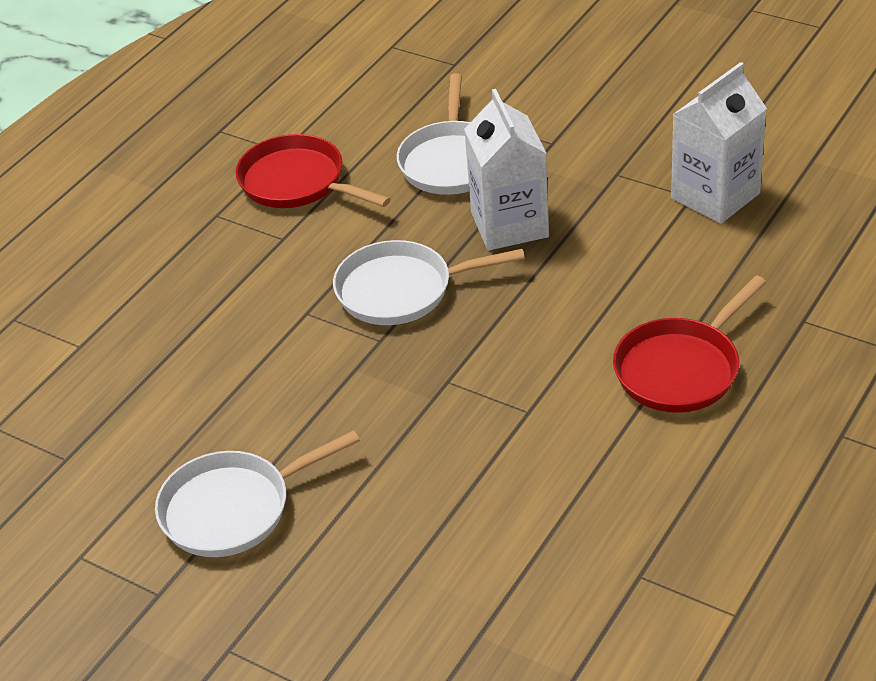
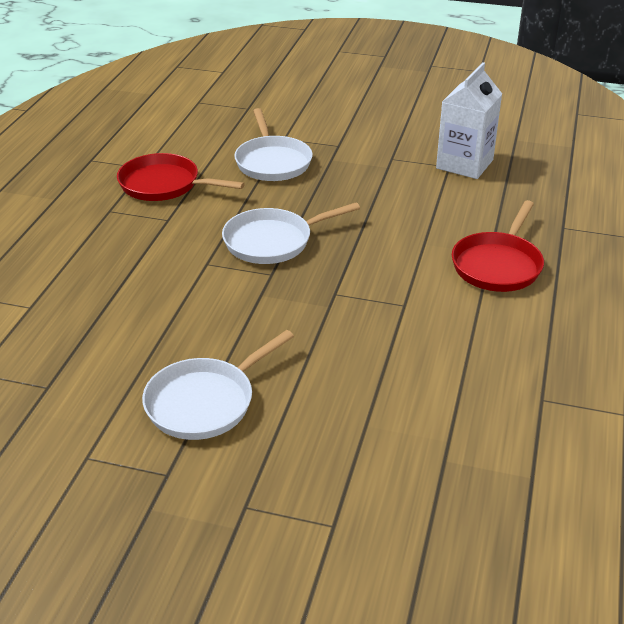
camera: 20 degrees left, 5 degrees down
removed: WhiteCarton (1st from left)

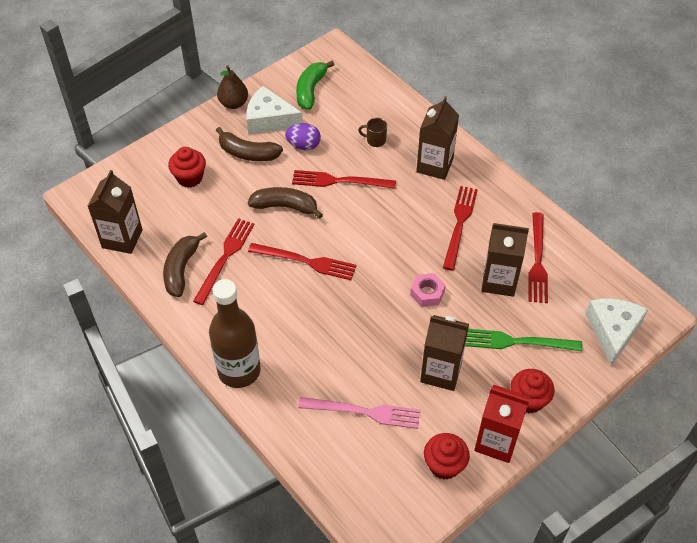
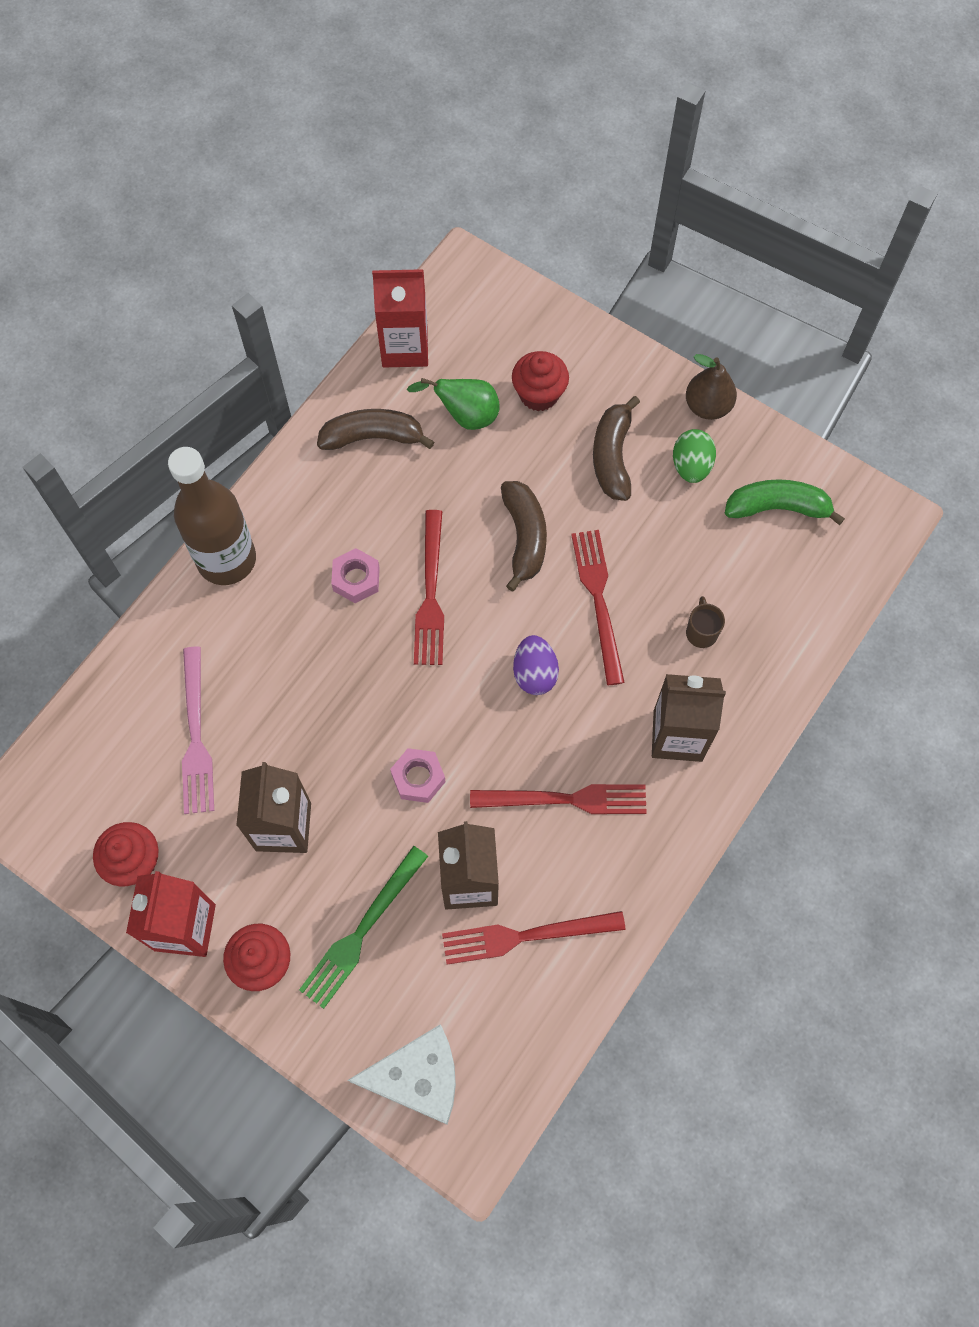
camera: 75 degrees right, 15 degrees up
removed: RedFork (1st from left)
added: GreenPear; PinkNut (1st from left)
moved: PurpleEgg
replaced: WhiteCheese (1st from left) to GreenEgg
recoloured: BrownCarton (1st from left) to RedCarton (2nd from left)
turned: GreenFork 135 degrees counterclockwise

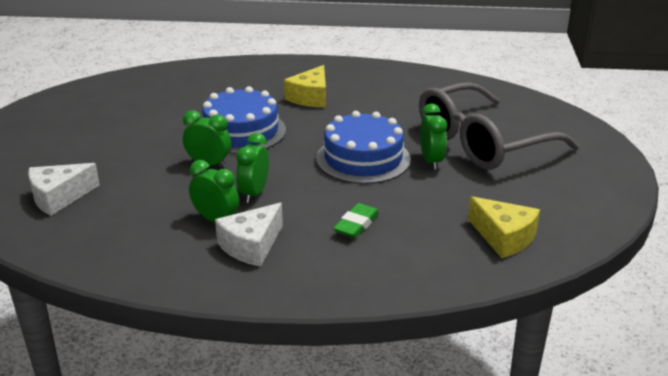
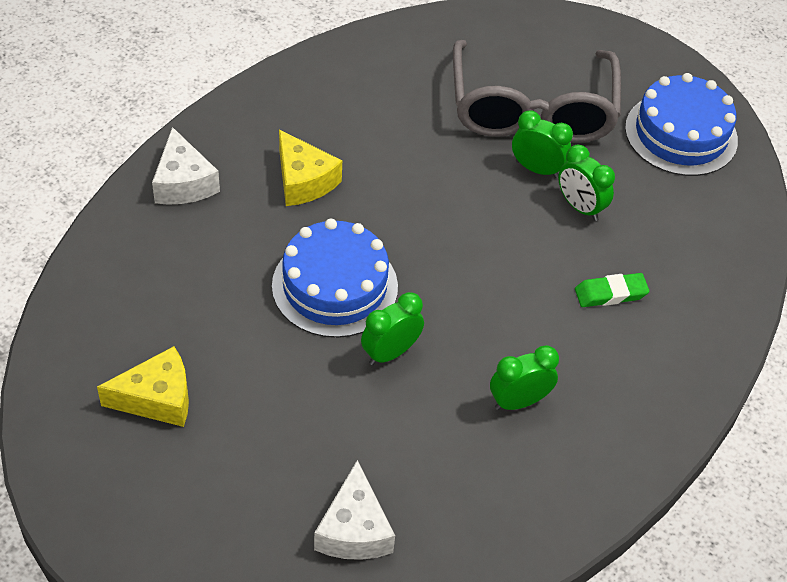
camera: 60 degrees left, 20 degrees up
moved: BlueCake (2nd from left); GreenClock (3rd from left in the first image) to GreenClock (4th from left); YellowCheese (2nd from left in the first image) to YellowCheese (1st from left); WhiteCheese (2nd from left in the first image) to WhiteCheese (1st from left)
turned: GreenEraser 75 degrees counterclockwise

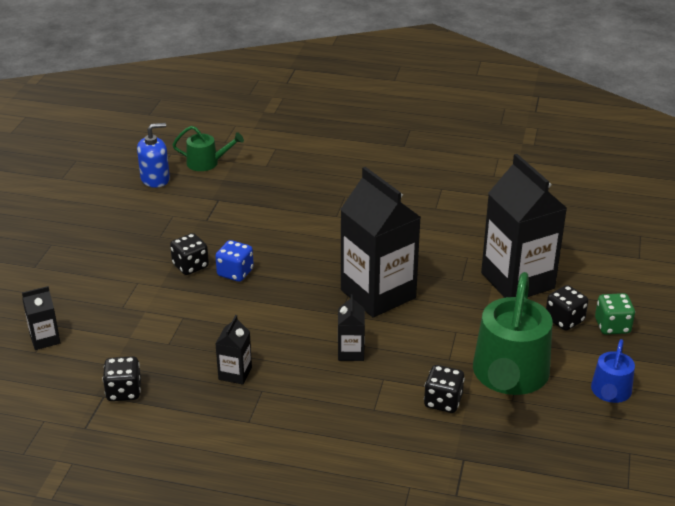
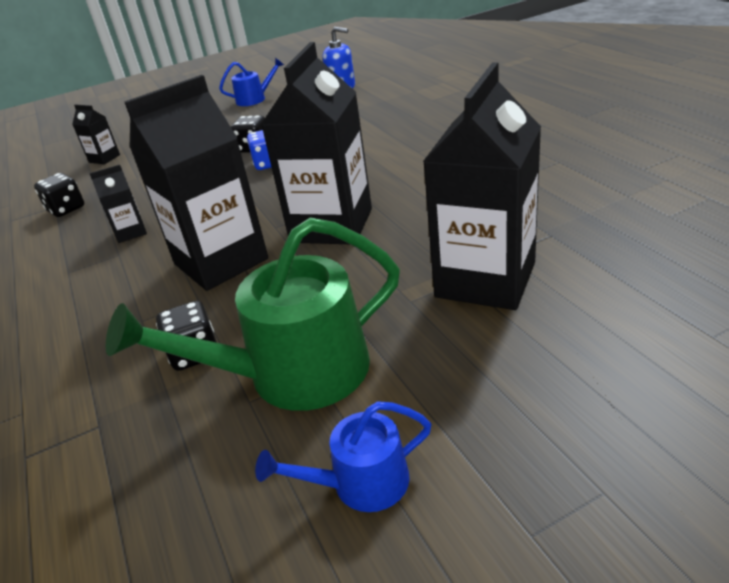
camera: 55 degrees right, 0 degrees up
removed: GreenWateringCan (1st from left); BlackDice (4th from left); GreenDice
added: BlueWateringCan (1st from left)
resized: BlackCarton (3rd from left) x2.25

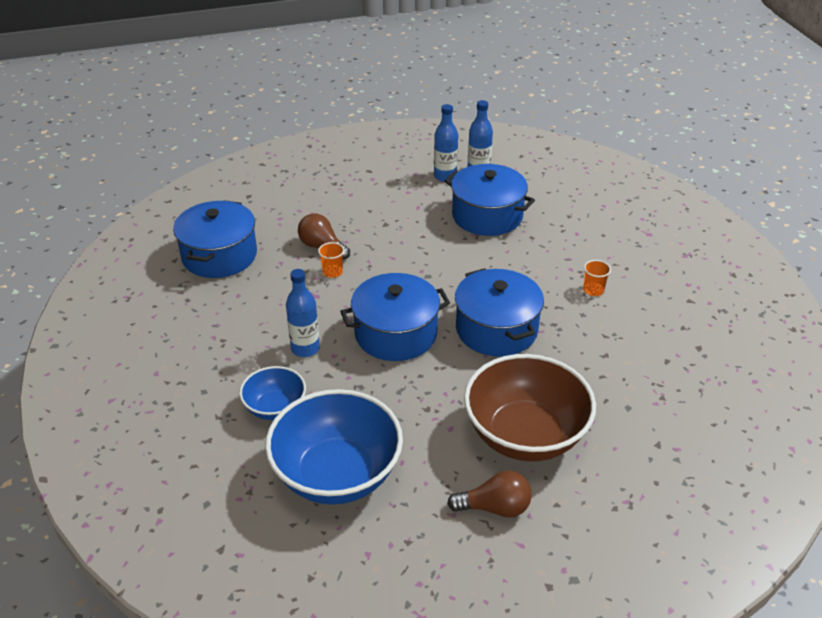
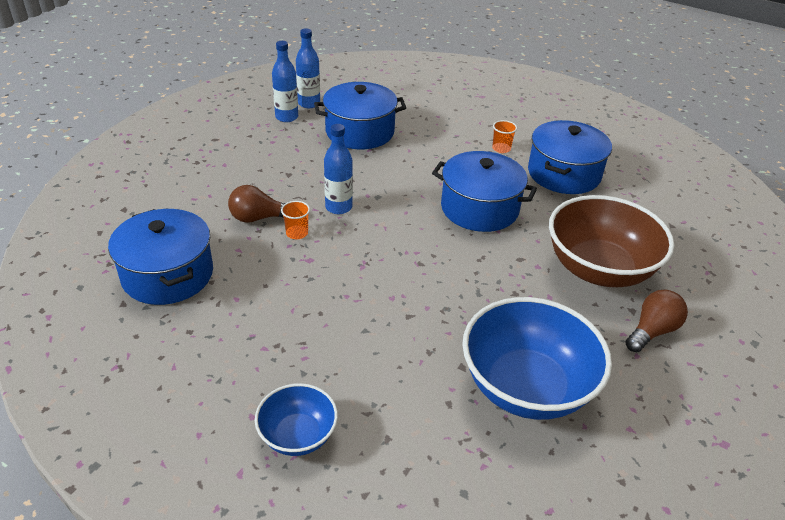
camera: 45 degrees left, 0 degrees up
moved: BlueBottle (1st from left in the first image) to BlueBottle (3rd from left); BluePot (2nd from left in the first image) to BluePot (4th from left); BlueBowl (1st from left)

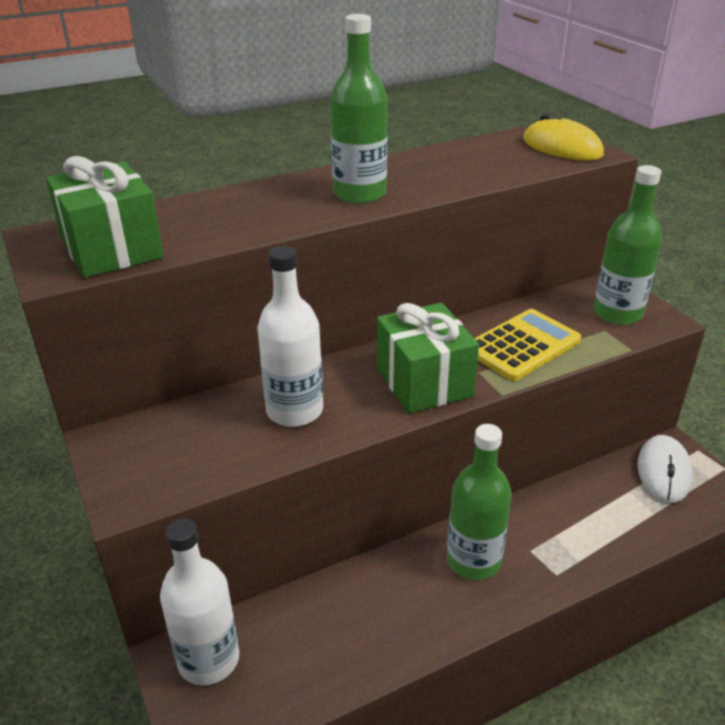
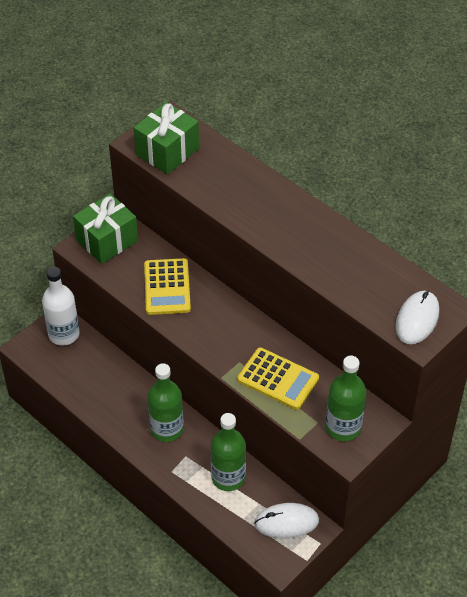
camera: 70 degrees right, 15 degrees up
moved: GreenBottle (1st from left in the first image) to GreenBottle (2nd from left); GreenGift (2nd from left in the first image) to GreenGift (1st from left)
replaced: WhiteBottle (2nd from left) to YellowCalculator (1st from left)
recoloured: YellowMouse to WhiteMouse (2nd from left)

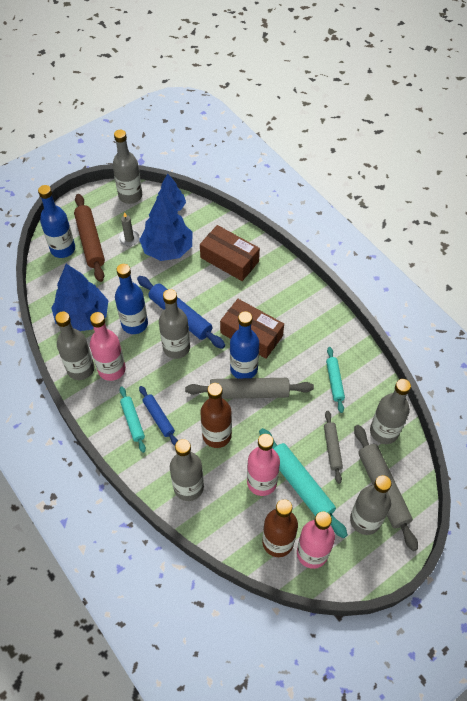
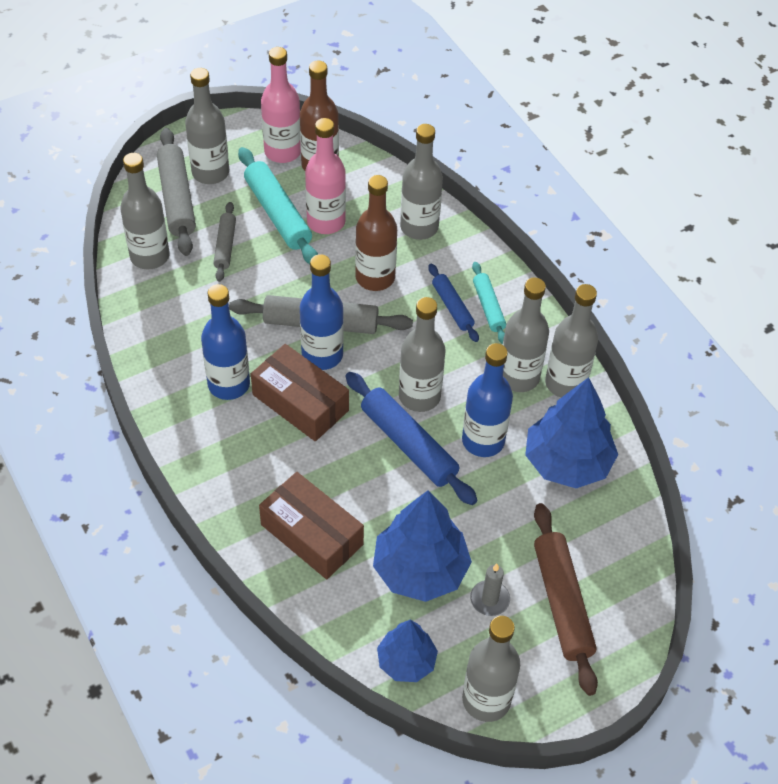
camera: 175 degrees left, 5 degrees down
removed: TurquoiseRollingPin (3rd from left)
moved: BlueBottle (1st from left)
recoloured: PinkBottle (1st from left) to GreyBottle (6th from left)

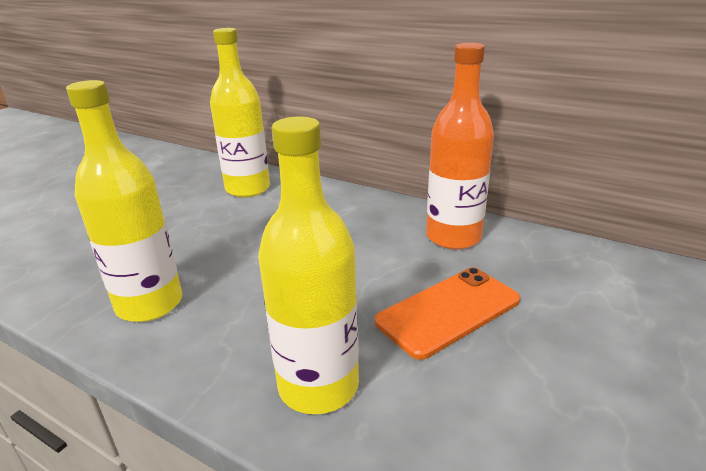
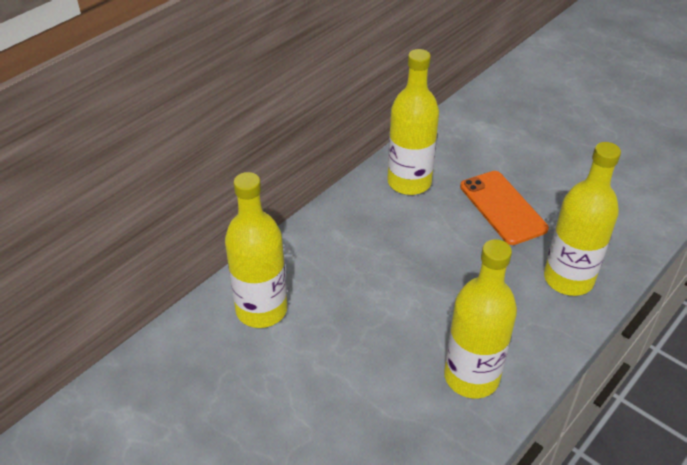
camera: 80 degrees left, 15 degrees up
recoloured: OrangeBottle to YellowBottle (2nd from left)

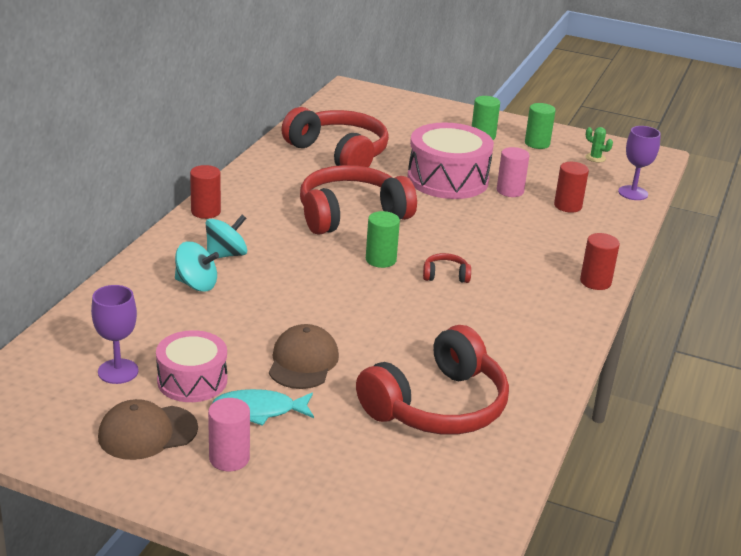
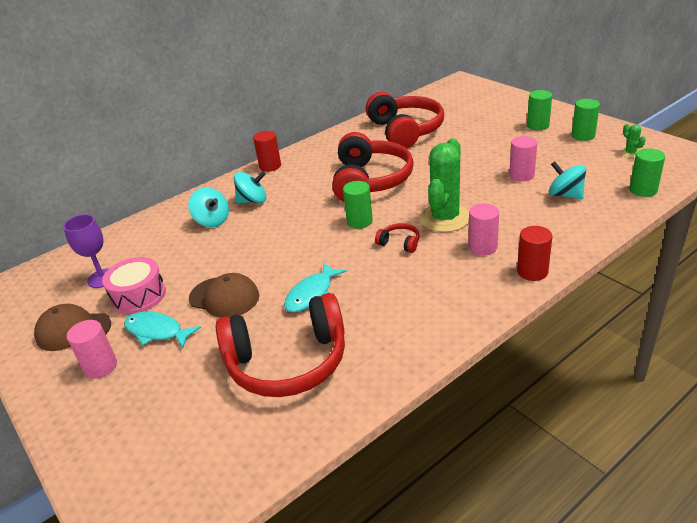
camera: 35 degrees right, 5 degrees up
removed: PinkDrum (2nd from left)
added: GreenCactus (1st from left); PinkCylinder (2nd from left); TurquoiseFish (2nd from left)
replaced: PurpleGoblet (2nd from left) to GreenCylinder (4th from left); RedCylinder (2nd from left) to TurquoiseSpinningTop (3rd from left)
turned: RedHeadphones (2nd from left) 90 degrees clockwise; BrownCap (2nd from left) 75 degrees clockwise

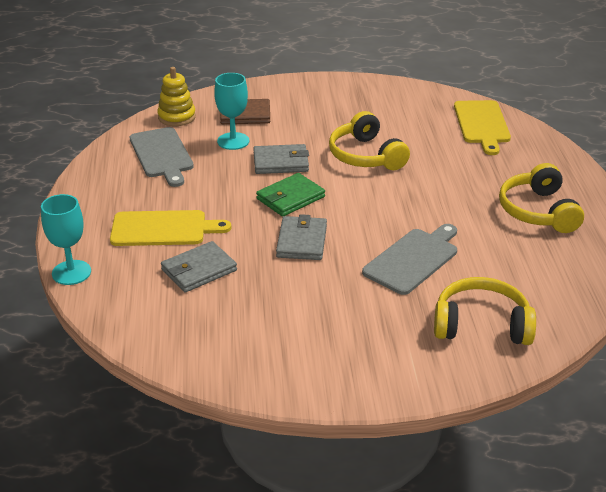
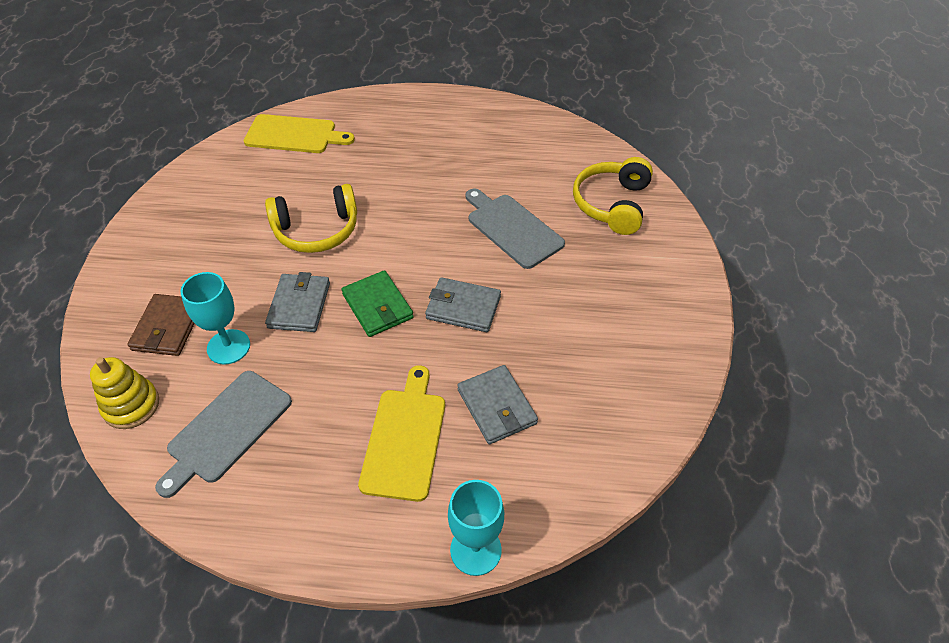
camera: 80 degrees left, 15 degrees up
removed: YellowHeadphones (3rd from left)
turned: GreyCuttingBoard (1st from left) 135 degrees clockwise

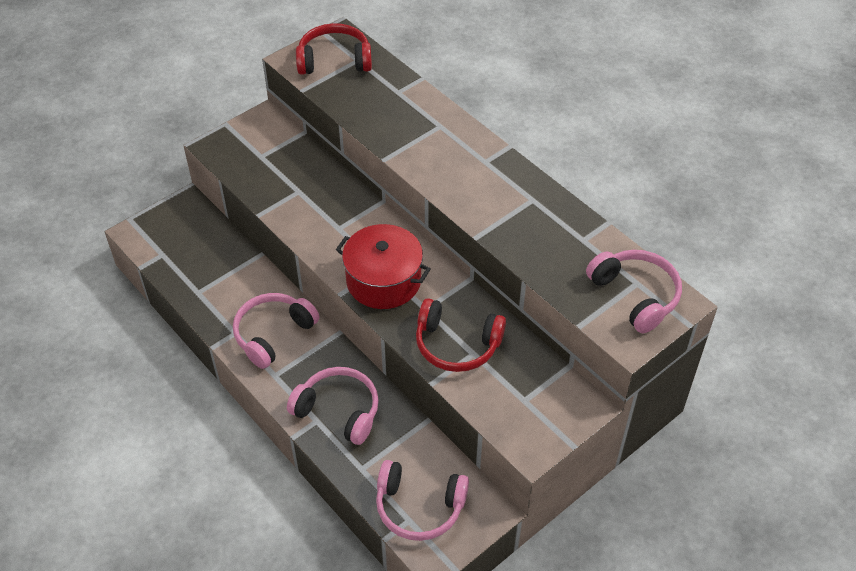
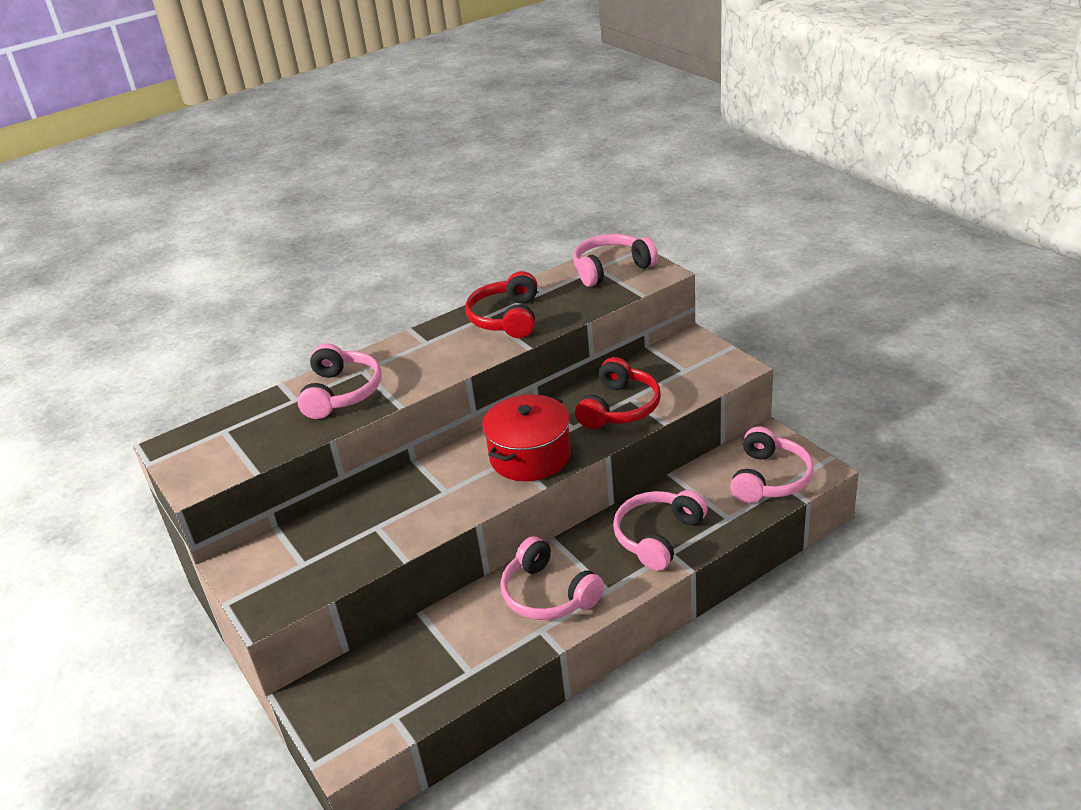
camera: 80 degrees left, 15 degrees down
added: PinkHeadphones (1st from left)
moved: RedHeadphones (1st from left)

